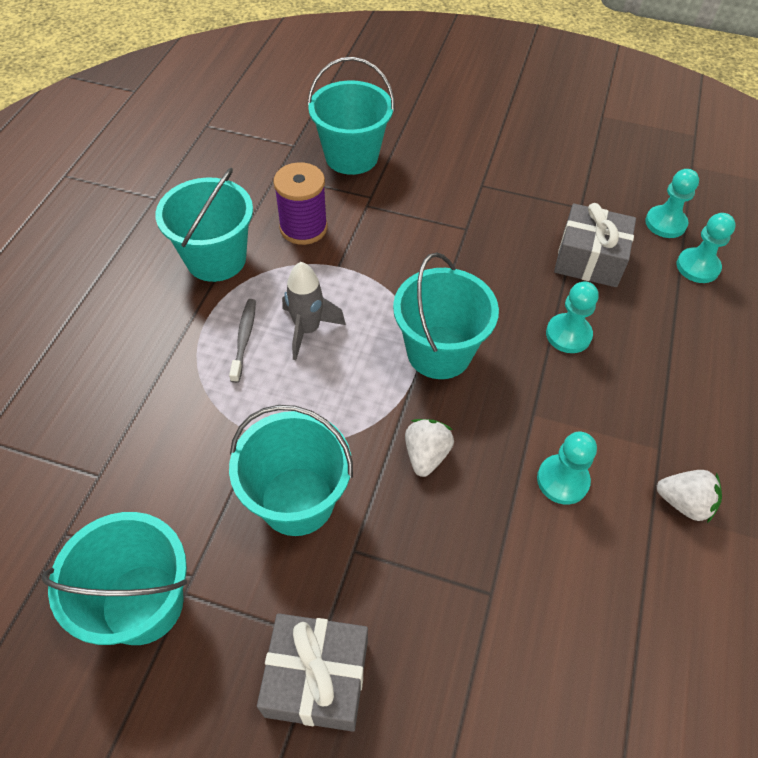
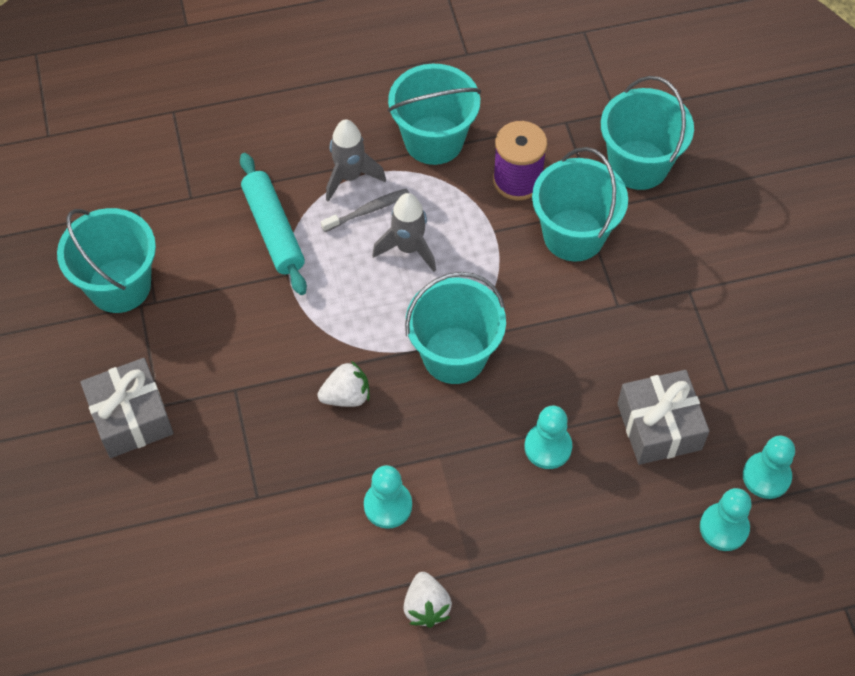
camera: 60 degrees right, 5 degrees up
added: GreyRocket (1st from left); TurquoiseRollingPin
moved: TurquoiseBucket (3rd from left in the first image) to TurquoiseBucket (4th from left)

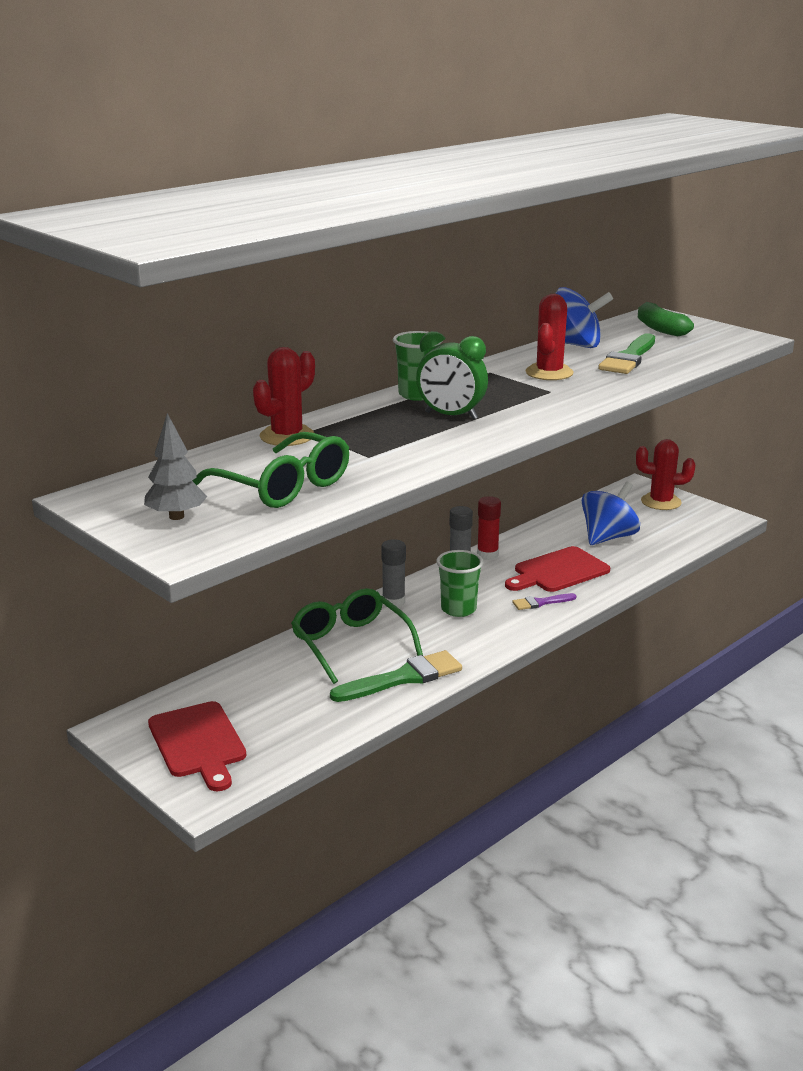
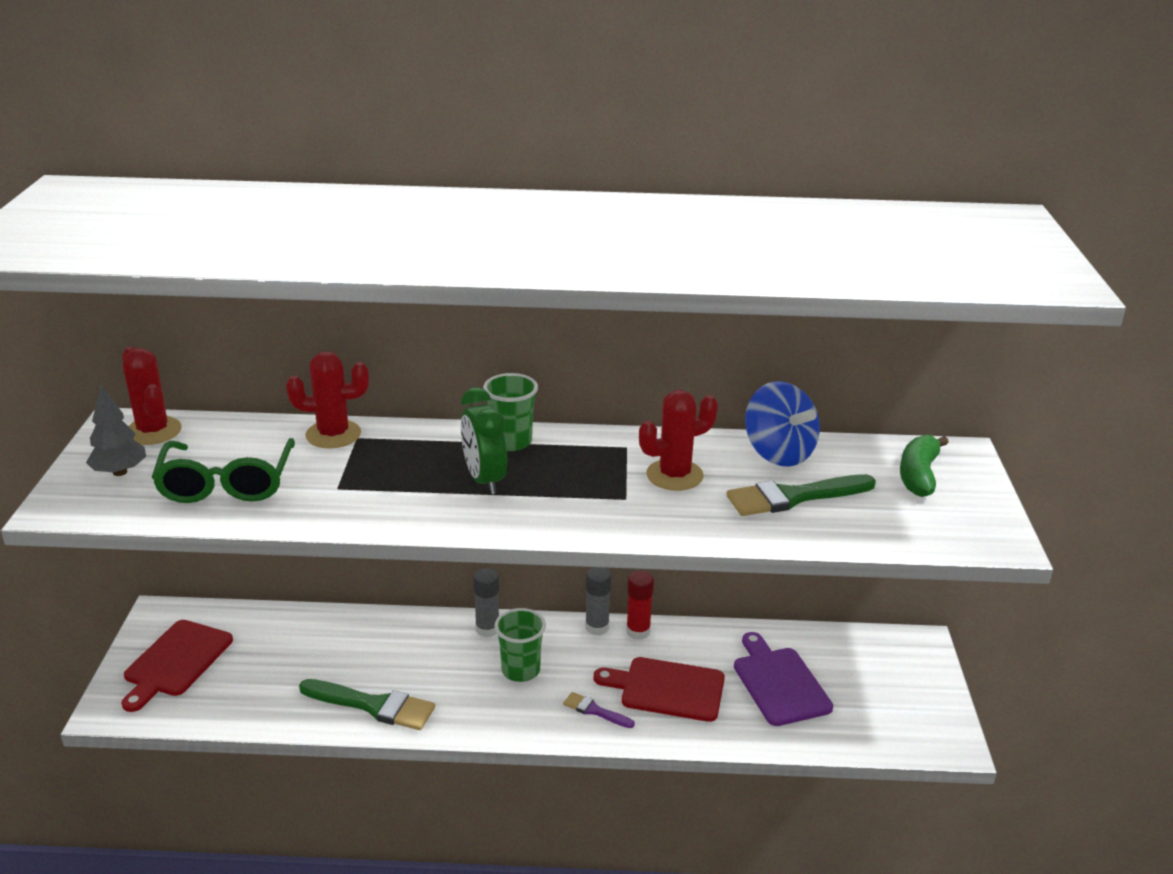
camera: 45 degrees right, 5 degrees up
removed: GreenGlasses (2nd from left)
moved: RedCactus (3rd from left in the first image) to RedCactus (1st from left)
replaced: BlueSpinningTop (2nd from left) to PurpleCuttingBoard

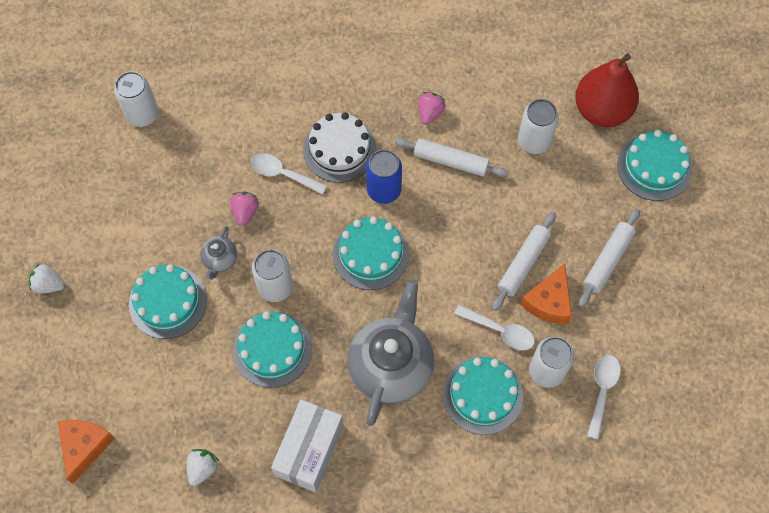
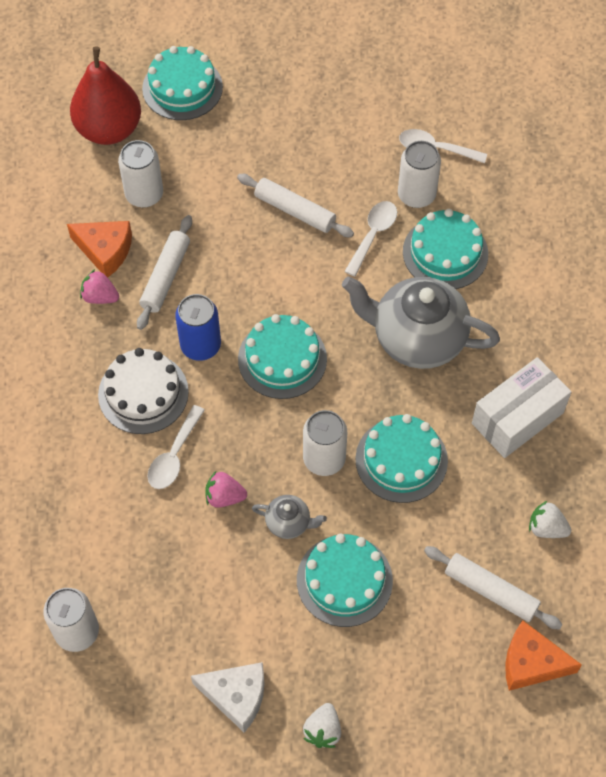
camera: 90 degrees left, 5 degrees down
added: WhiteCheese
moved: WhiteRollingPin (3rd from left); OrangeCheese (2nd from left in the first image) to OrangeCheese (1st from left)
turned: WhiteBox 60 degrees counterclockwise

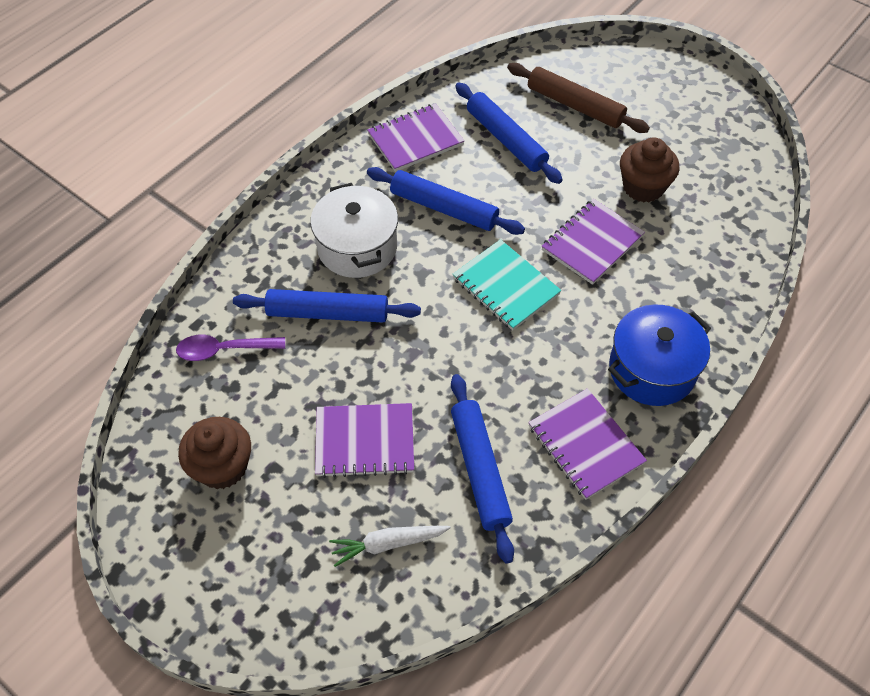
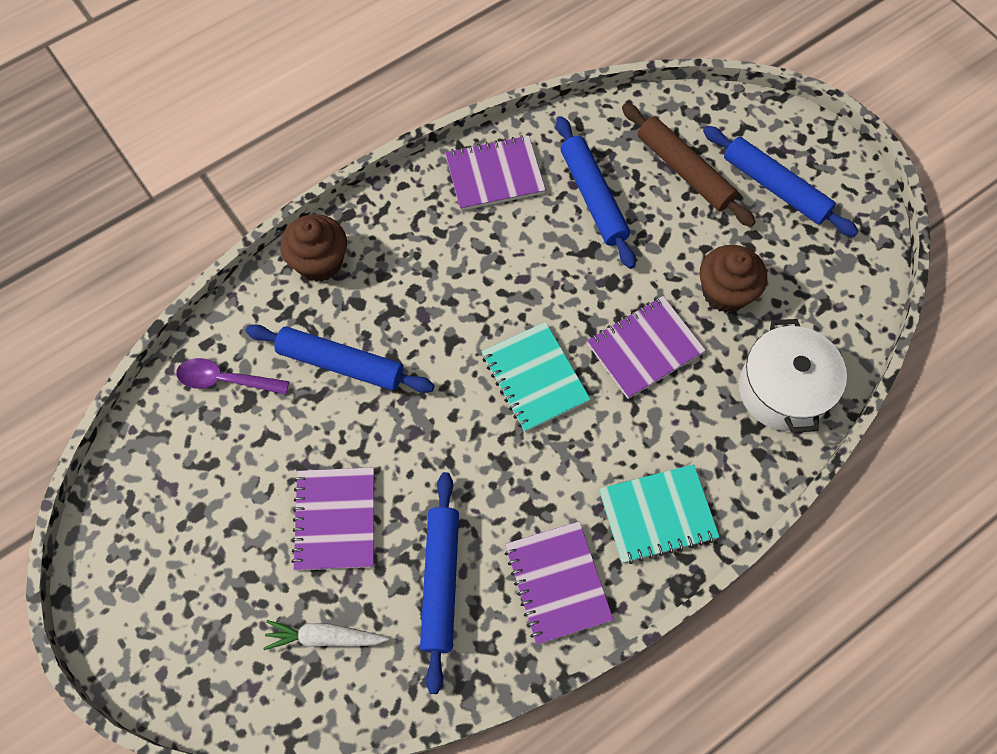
camera: 15 degrees right, 10 degrees up
moved: BlueRollingPin (2nd from left in the first image) to BlueRollingPin (4th from left); WhitePot; BrownCupcake (1st from left)
replaced: BluePot to TurquoiseNotebook (2nd from left)
turned: PurpleNotebook (1st from left) 75 degrees clockwise

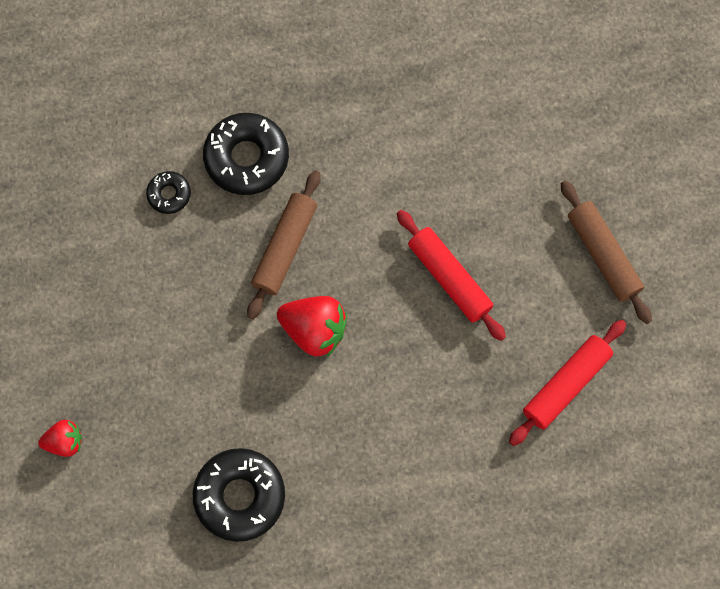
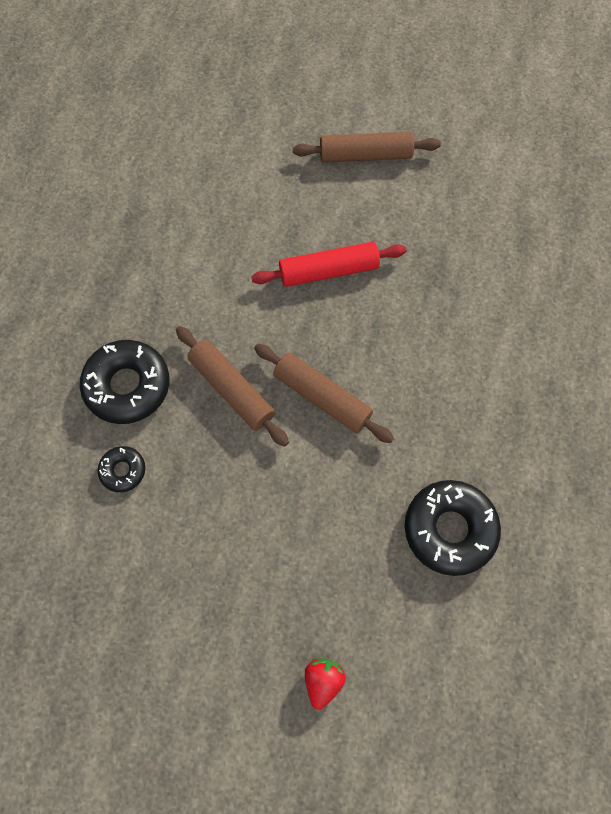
camera: 65 degrees left, 5 degrees down
removed: RedRollingPin (2nd from left)
replaced: RedStrawberry (2nd from left) to BrownRollingPin (2nd from left)

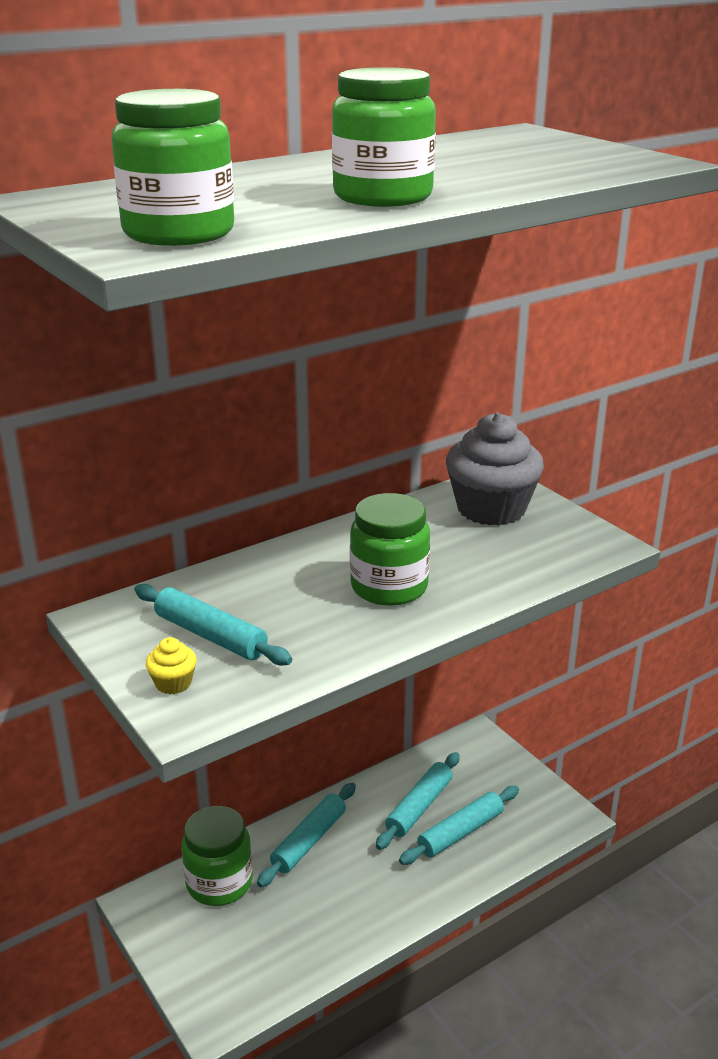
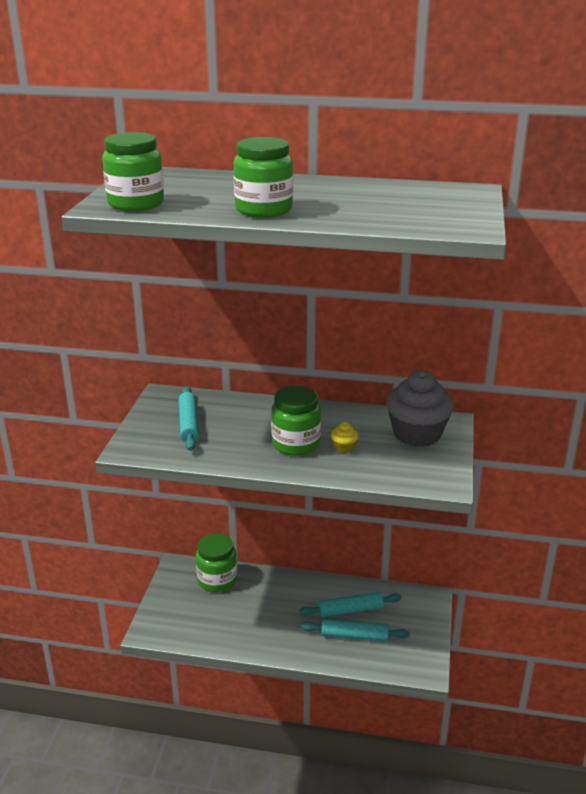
camera: 45 degrees right, 0 degrees up
removed: TurquoiseRollingPin (2nd from left)
moved: YellowCupcake

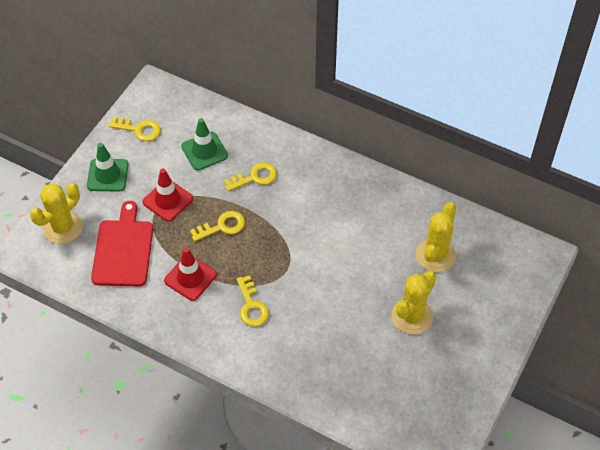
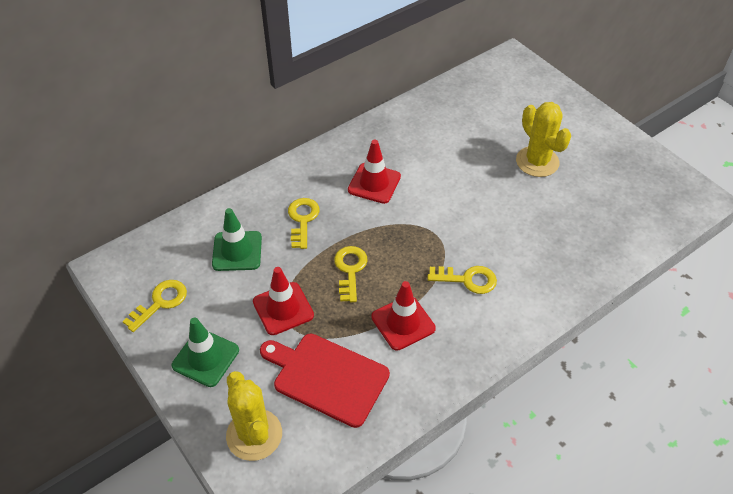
camera: 65 degrees left, 5 degrees down
removed: YellowCactus (3rd from left)
added: RedTrafficCone (2nd from left)

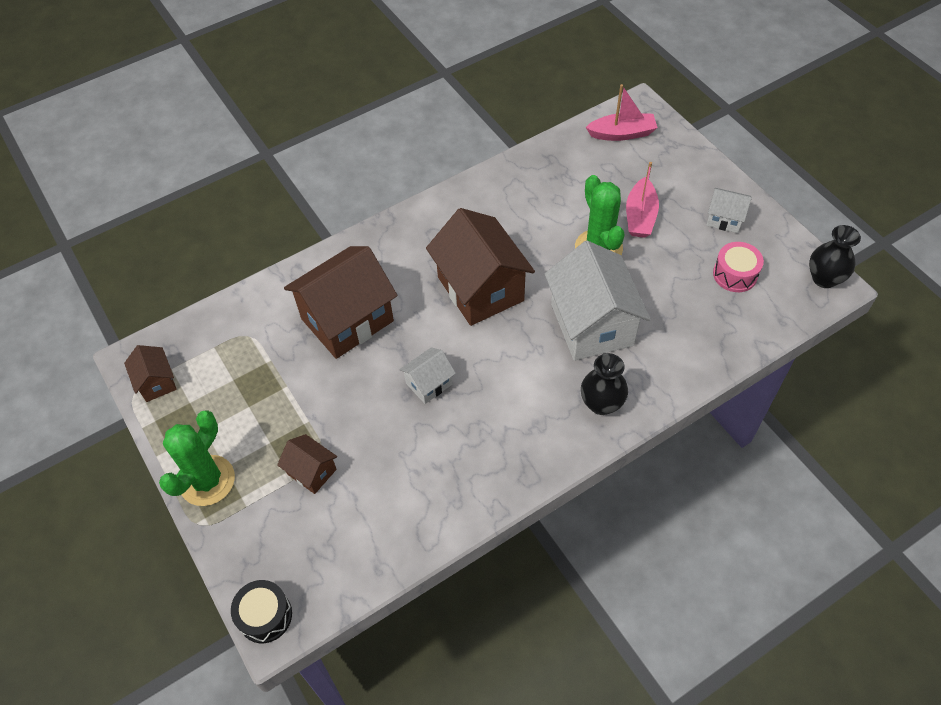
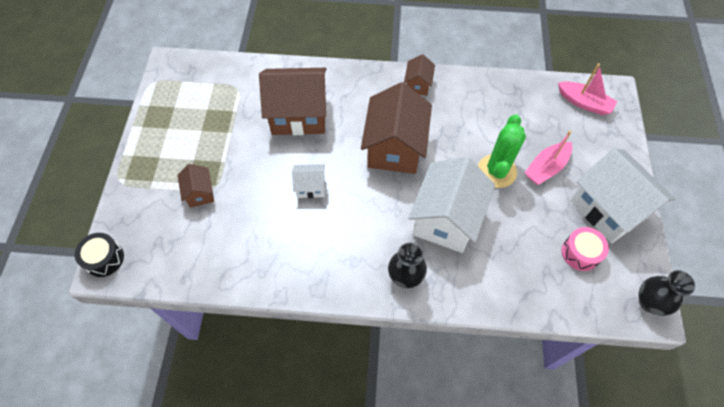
camera: 35 degrees right, 5 degrees up
removed: GreenCactus (1st from left)
moved: BrownHouse (1st from left in the first image) to BrownHouse (4th from left)
resized: WhiteHouse (3rd from left) x2.08

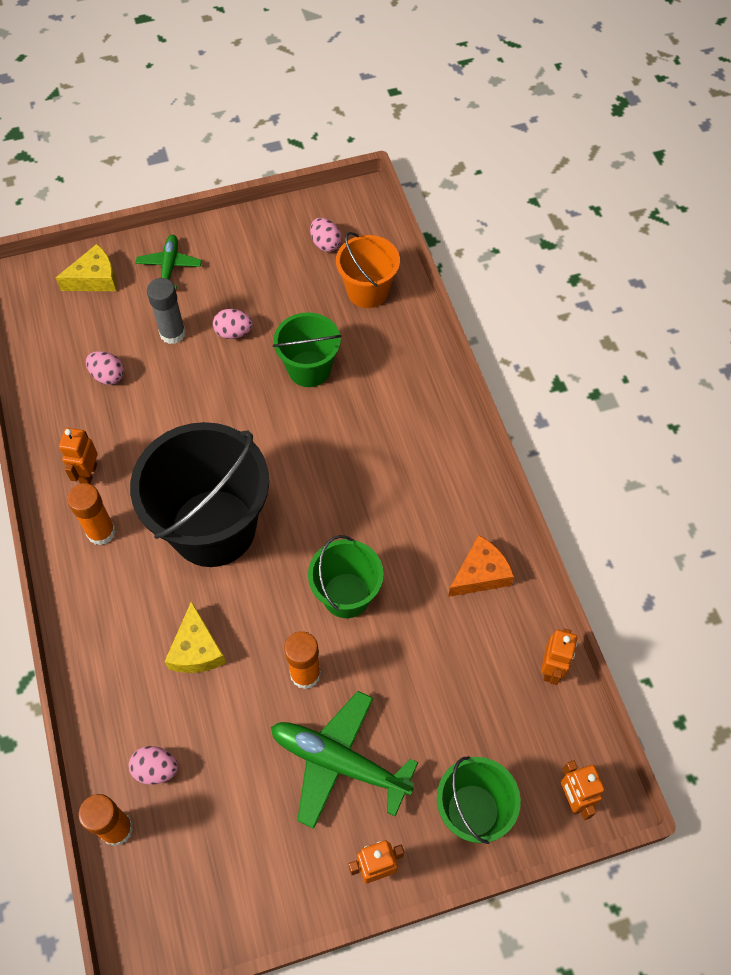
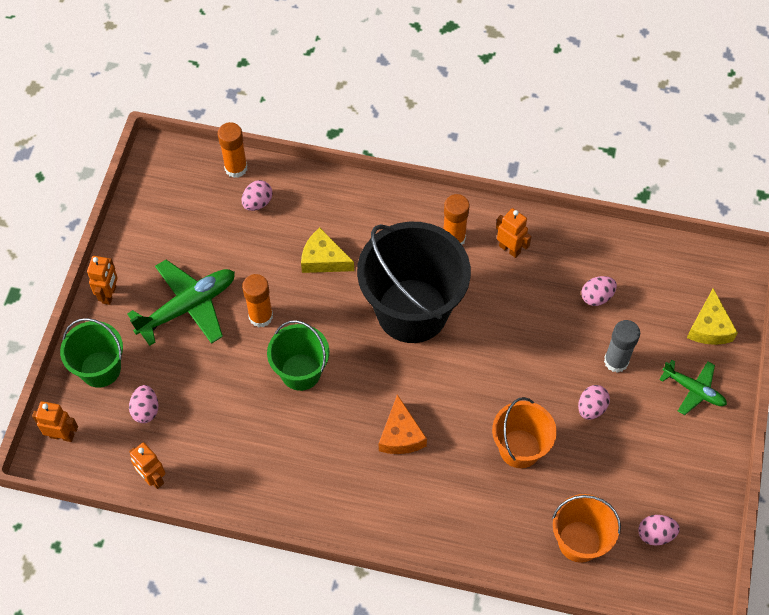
camera: 120 degrees right, 0 degrees up
added: PinkEgg (1st from left)
moved: OrangeCheese
recoloured: GreenBucket (1st from left) to OrangeBucket (1st from left)

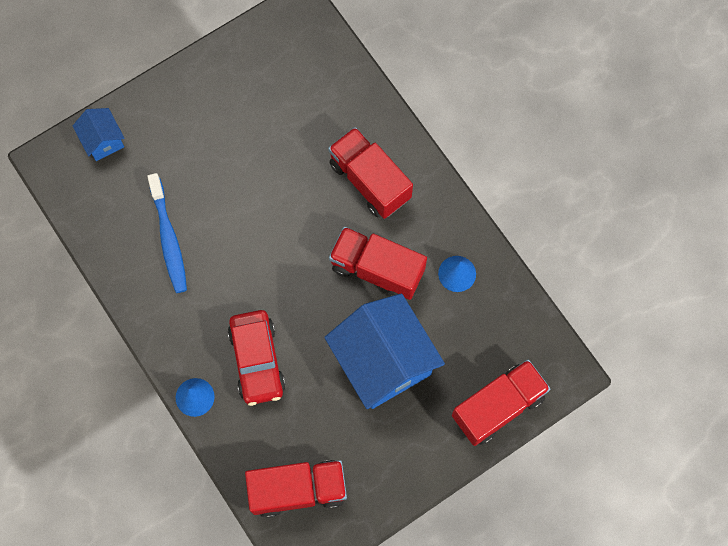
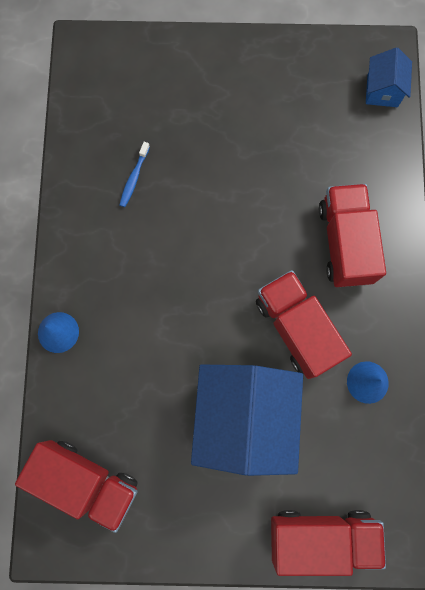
camera: 35 degrees right, 5 degrees up
removed: RedCar
moved: BlueHouse (1st from left in the first image) to BlueHouse (2nd from left)
resized: BlueToothbrush x0.54

